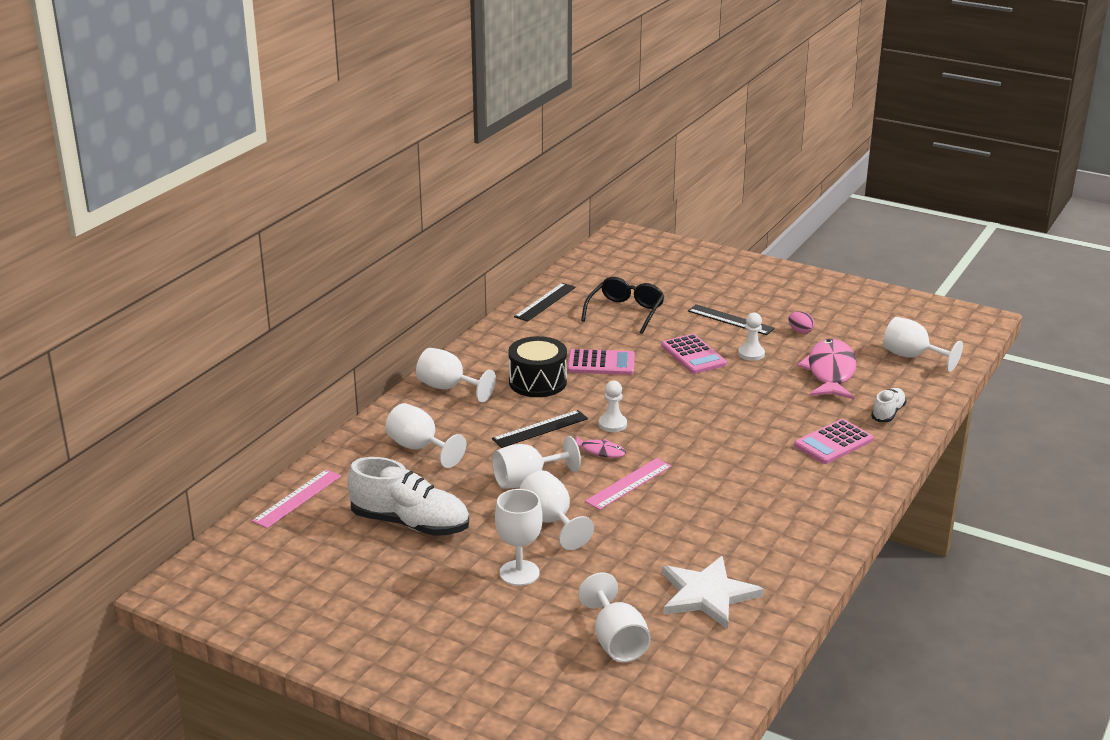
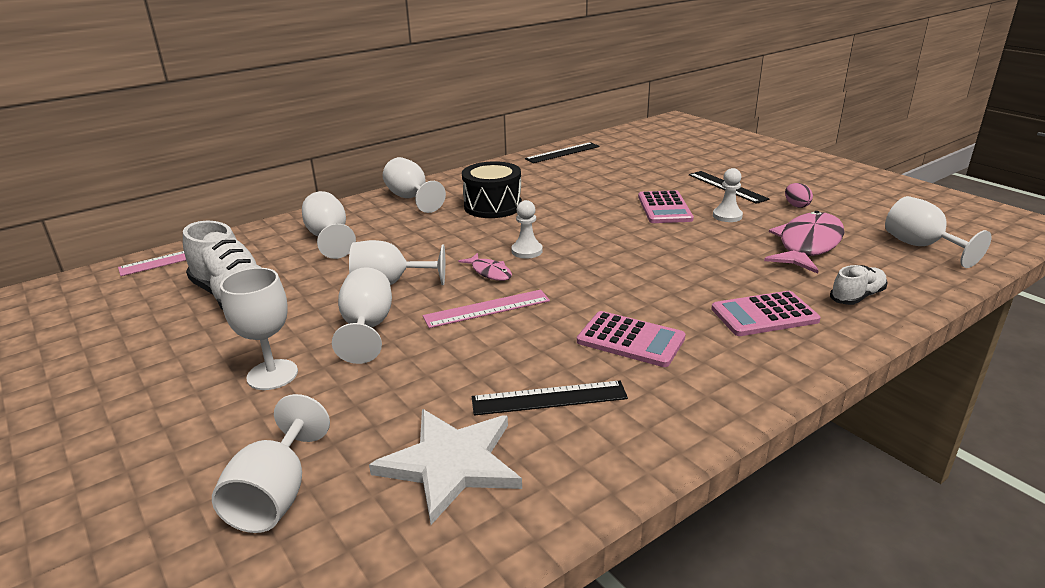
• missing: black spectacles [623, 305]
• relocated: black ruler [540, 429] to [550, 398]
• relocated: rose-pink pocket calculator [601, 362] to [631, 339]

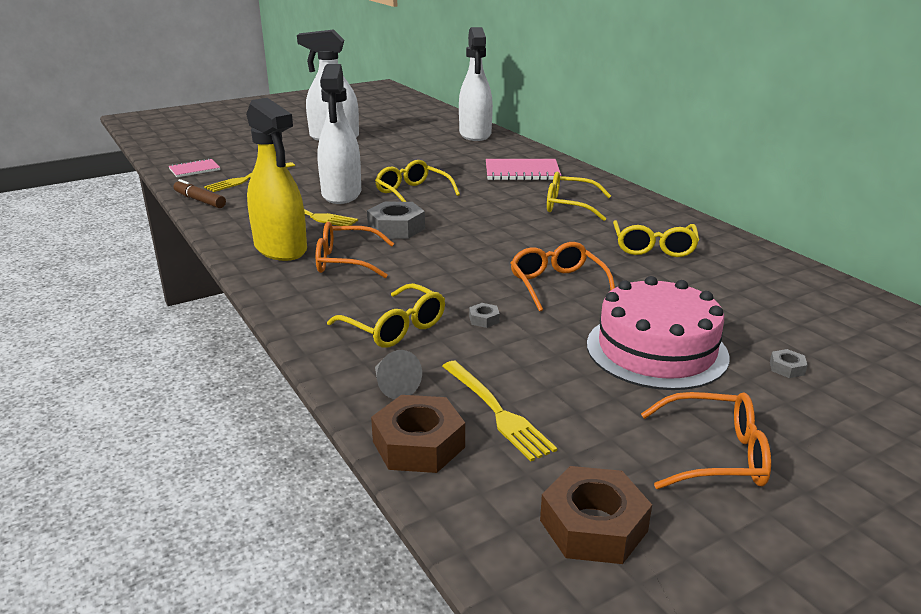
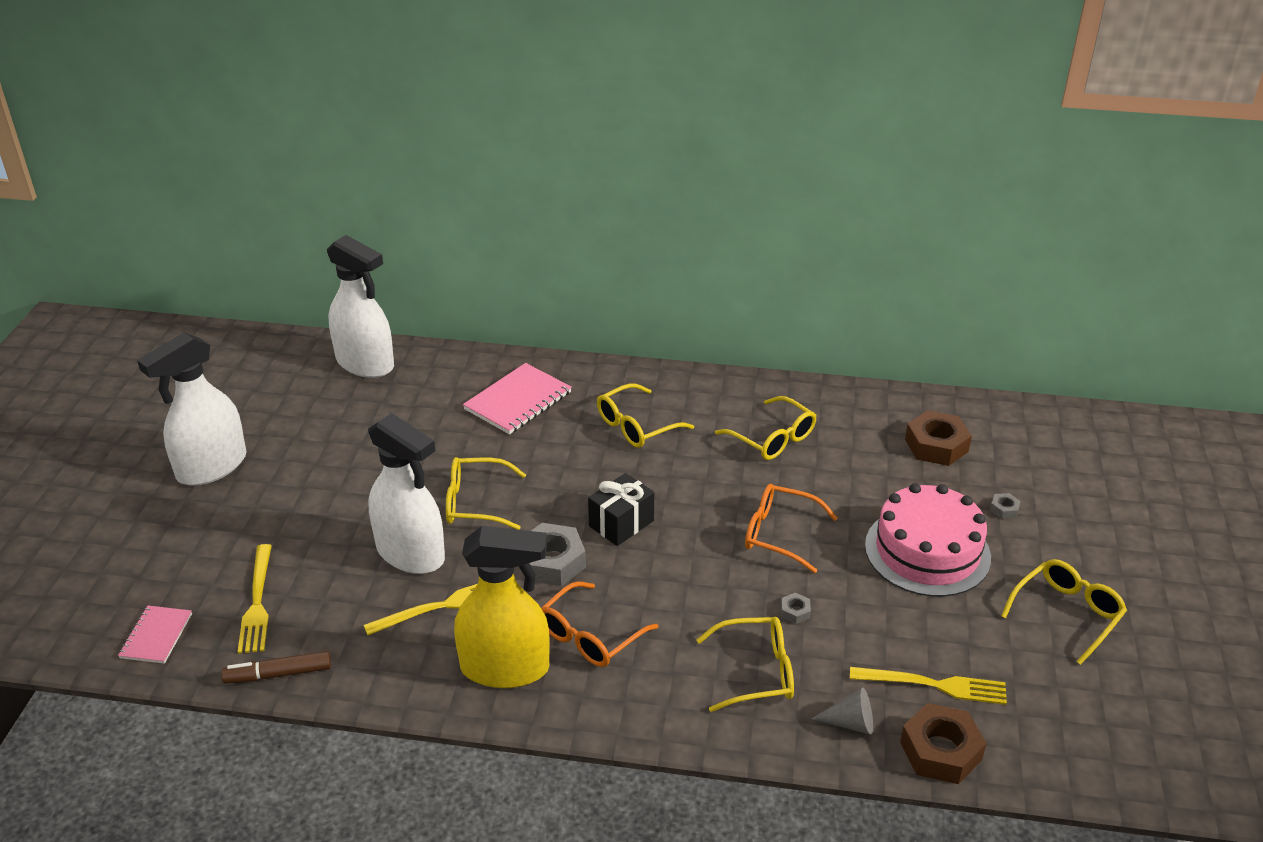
• appeared: black gift [621, 509]
• relocated: russet hexagon nut [596, 515] to [938, 438]
• colour: bright orange spectacles [706, 440] to golden spectacles [1064, 612]

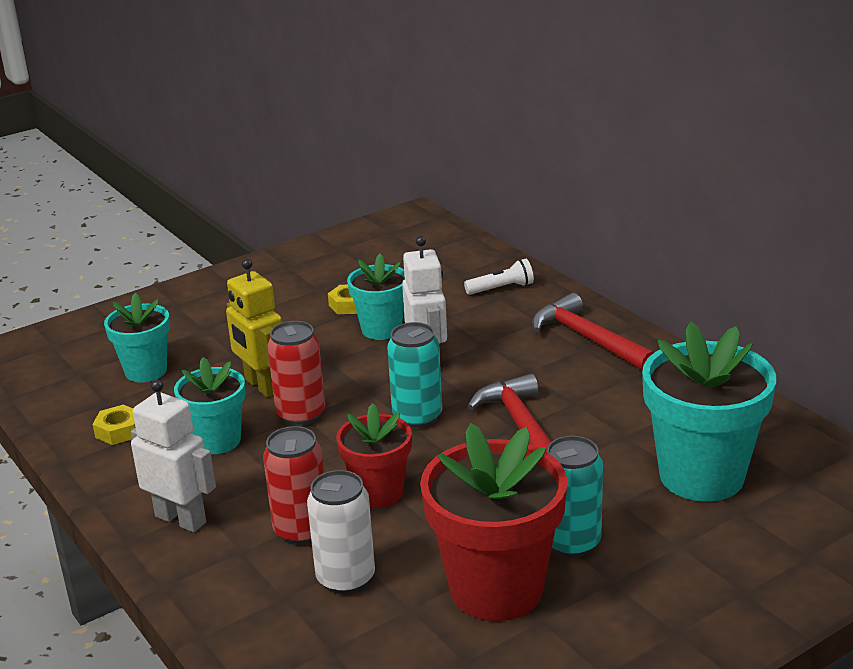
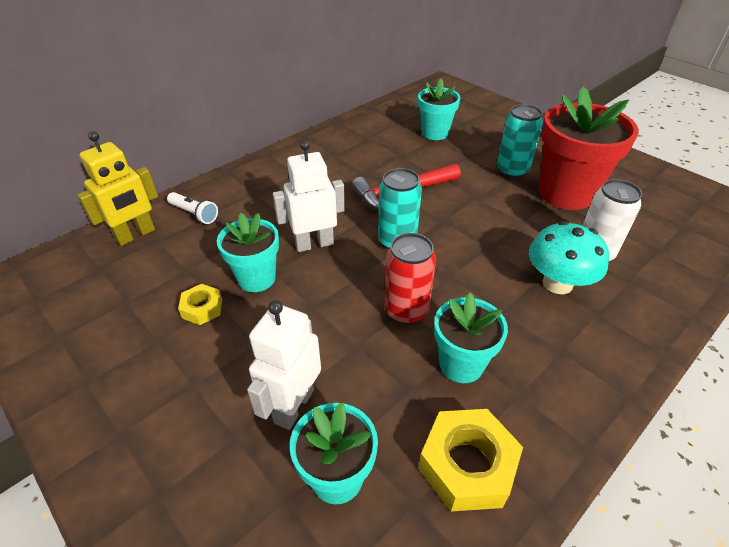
• missing: crimson flower pot [374, 455]
• missing: crimson carpenter's hammer [593, 331]
• relocated: white robot figure [173, 455] to [284, 365]
• relocated: golden robot figure [254, 328] to [117, 188]
• exchanged: crimson can [293, 485] to turquoise toadstool [569, 257]
• spun: white torch [499, 277] = [192, 208] 150 degrees clockwise
• size: golden hexagon nut [114, 425] = [470, 460] x1.78
• size: turquoise flower pot [709, 412] = [439, 109] x0.59

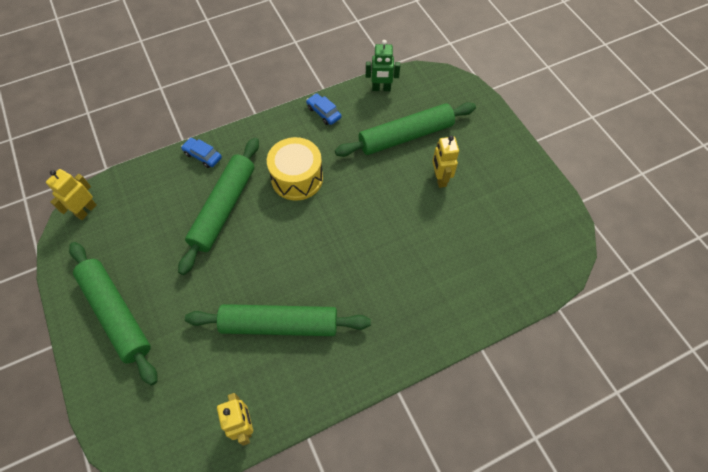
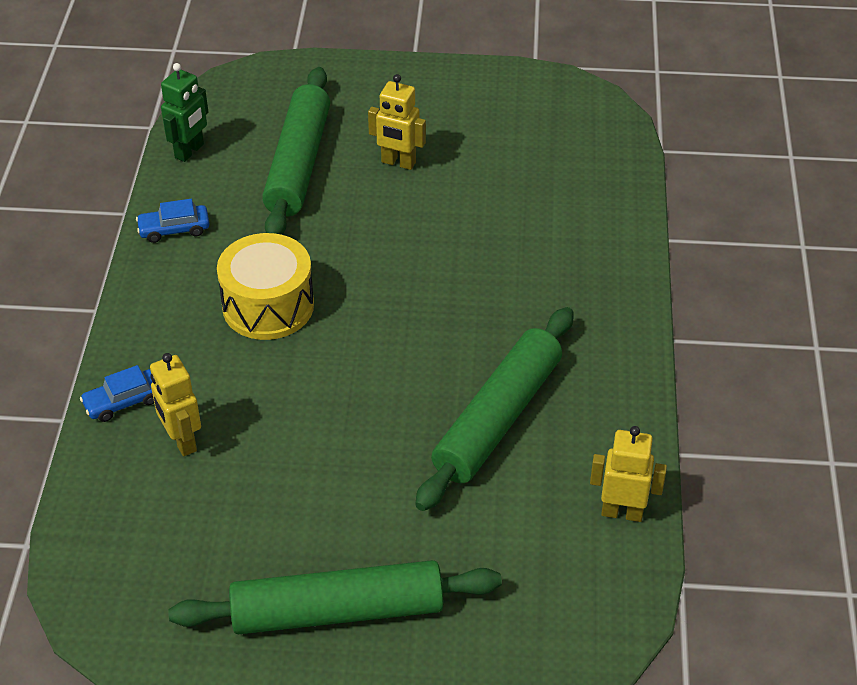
• missing: green rolling pin [218, 206]
• relocated: golden robot figure [71, 194] to [175, 404]

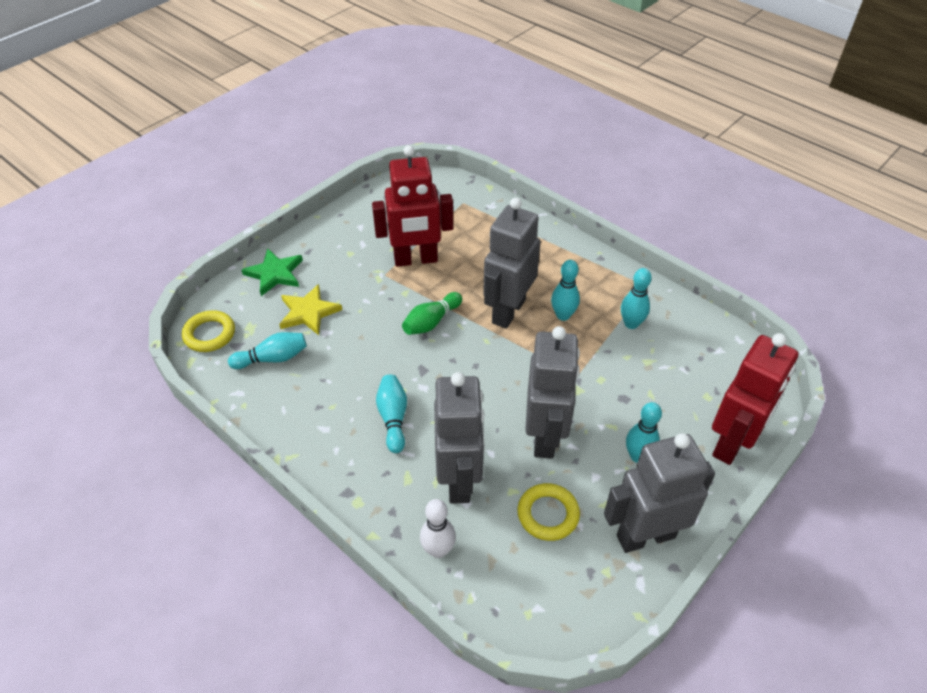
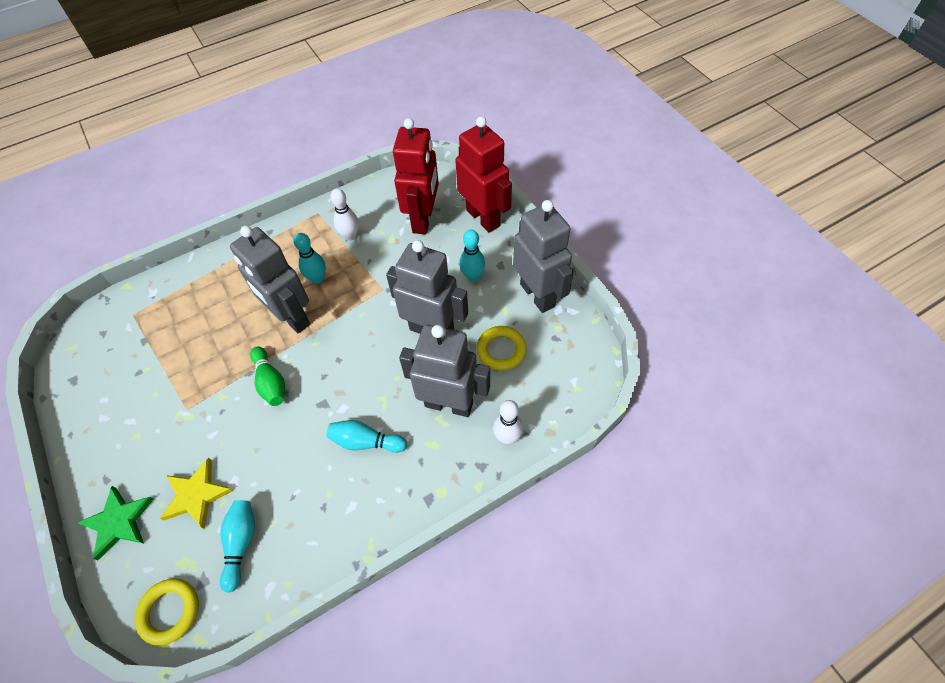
• relocated: crimson robot figure [412, 206] to [416, 176]
• colour: turquoise tenpin [636, 298] to white tenpin [344, 214]
• spun: gray robot figure [659, 493] = [543, 256] 150 degrees clockwise

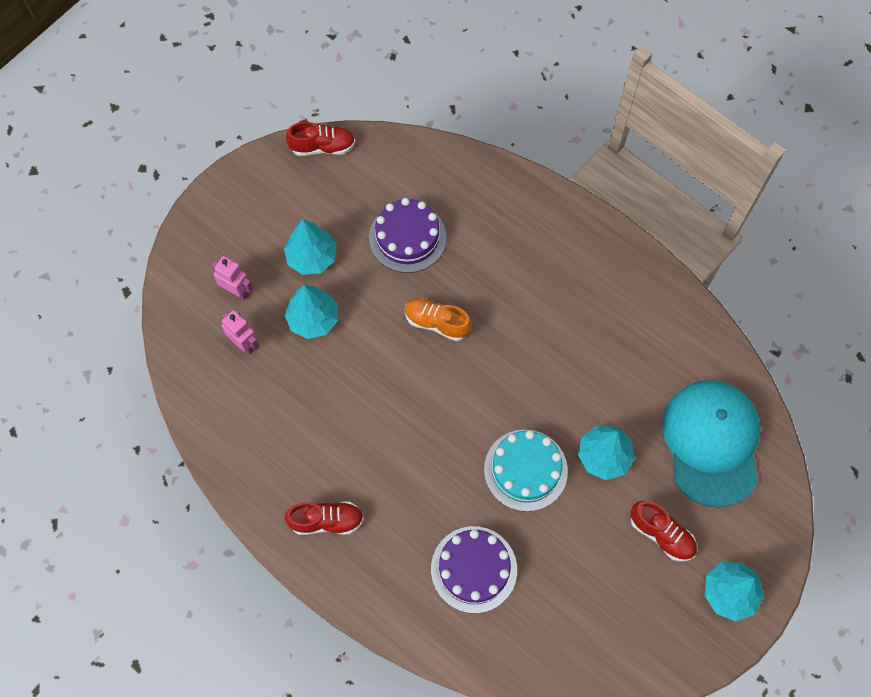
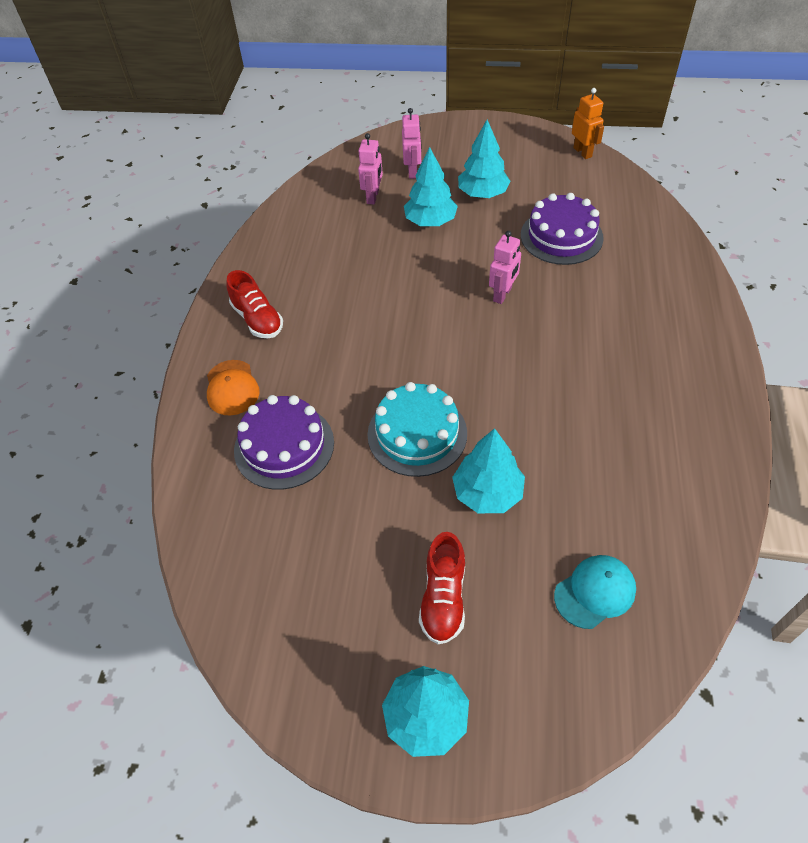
• appeared: bright orange baseball cap [233, 388]
• exchanged: crimson shoe [320, 139] to bright orange robot figure [588, 123]
• exchanged: bright orange shoe [438, 319] to rose-pink robot figure [505, 267]
• size: turquoise baseball cap [711, 444] = [595, 592] x0.47

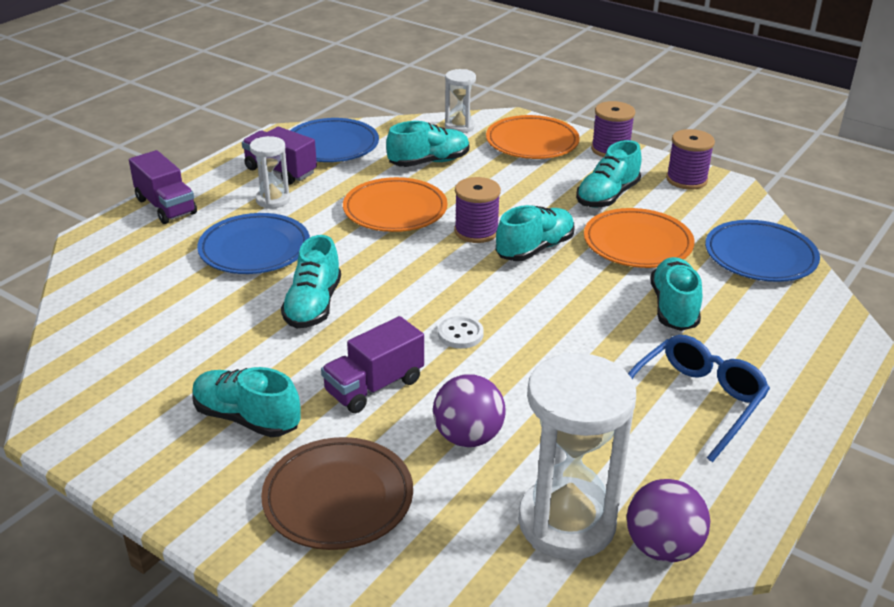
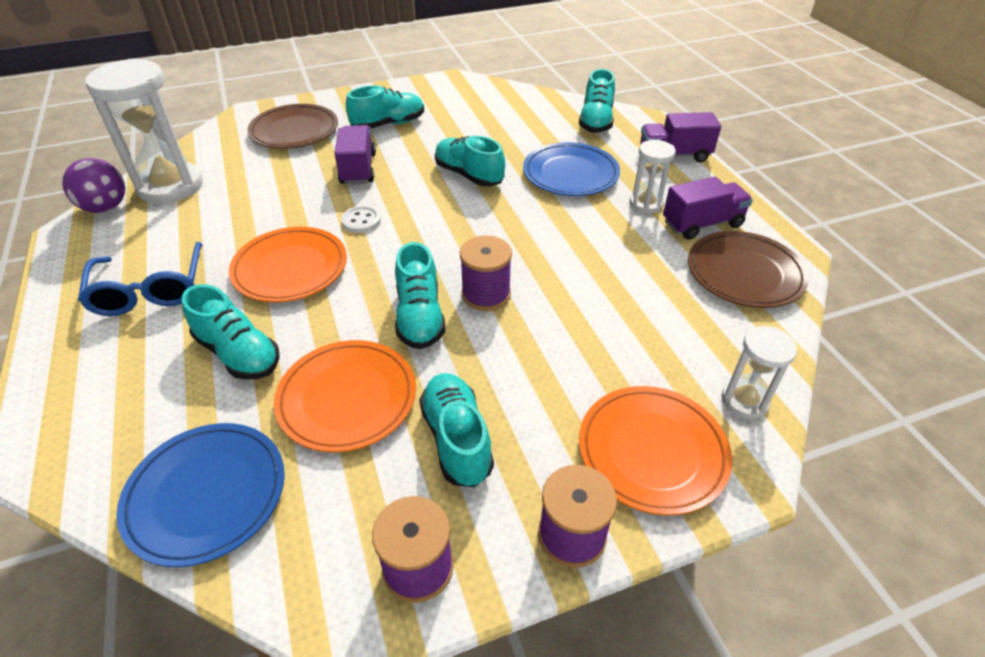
• missing: royal purple ball [469, 410]
• relocated: bright orange plate [395, 204] to [288, 264]
• relocated: turquoise shoe [427, 144] to [597, 101]
• colour: blue plate [334, 140] to russet plate [748, 269]

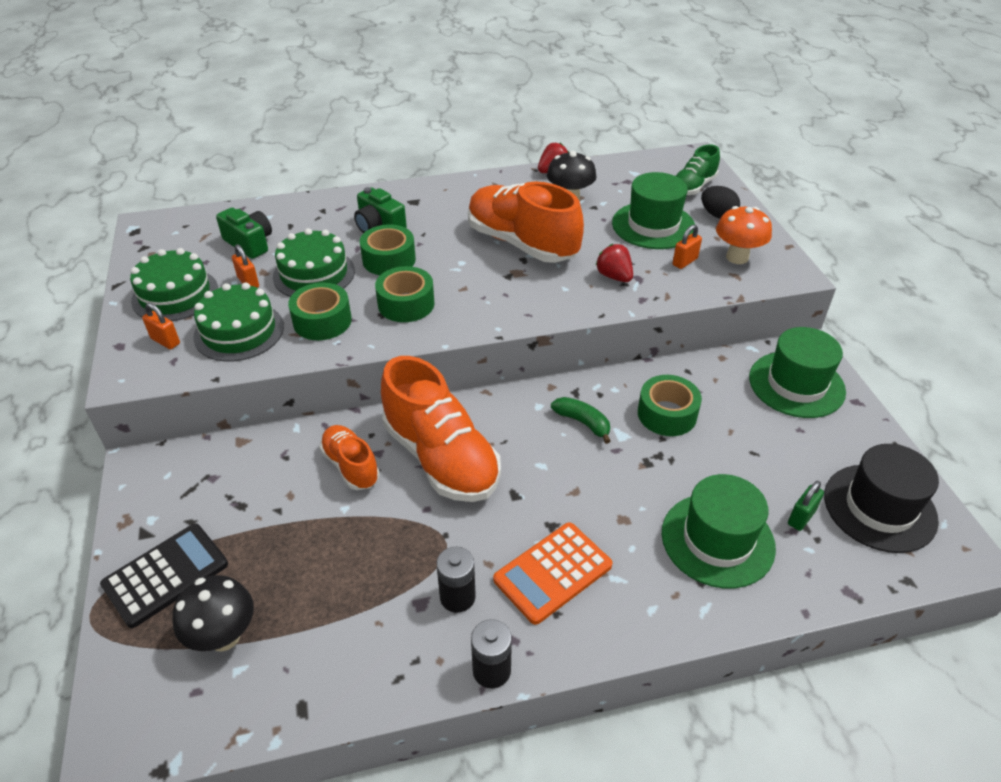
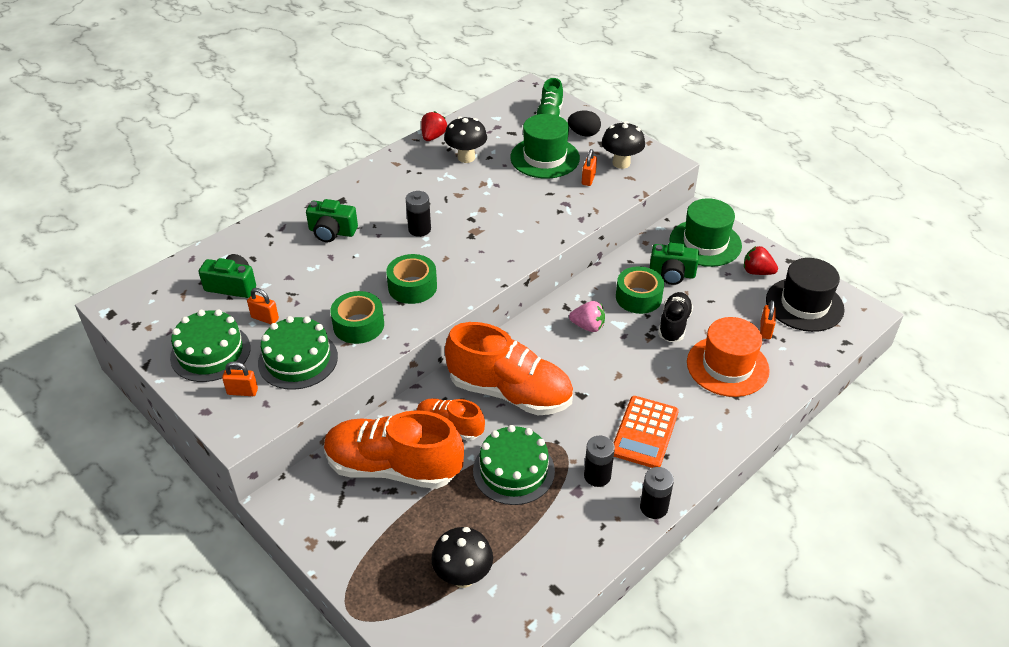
• missing: black pocket calculator [164, 575]
• missing: green sticky tape [388, 250]
• appeared: black AA battery [418, 214]
• appeared: green camera [674, 264]
• appeared: black shoe [675, 317]
• relocated: green gateau [314, 262] to [514, 465]
• relocated: bright orange shoe [526, 222] to [394, 449]
• relocated: crimson toy strawberry [614, 263] to [761, 260]
• exchanged: green banana fruit [581, 420] to rose-pink toy strawberry [587, 316]
• colour: green top hat [719, 531] to bright orange top hat [728, 357]
• colour: bright orange toadstool [744, 235] to black toadstool [623, 145]
• colour: green padlock [806, 506] to bright orange padlock [768, 319]

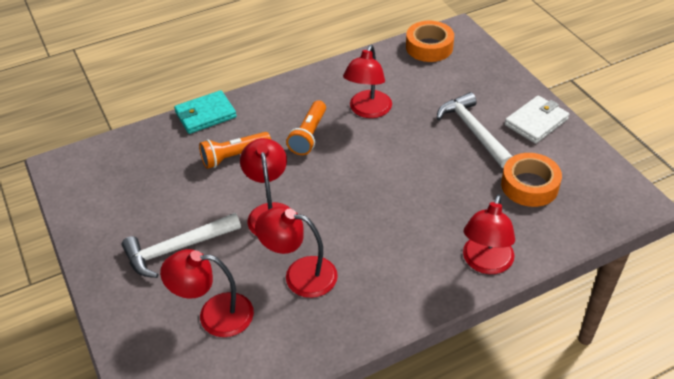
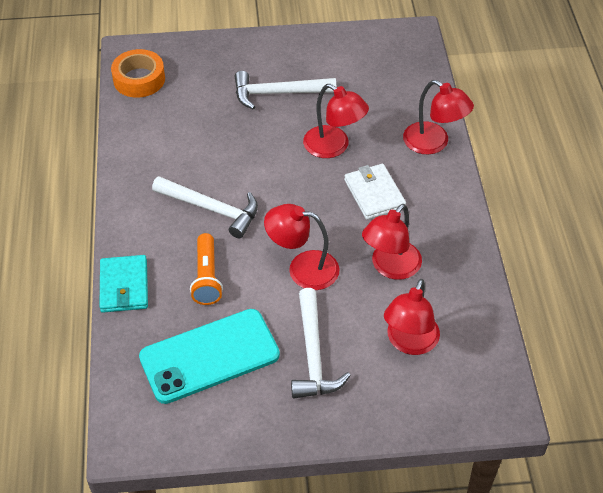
• missing: bright orange sticky tape [531, 180]
• appeared: turquoise phone [209, 356]
• relocated: crimson desk lamp [367, 81] to [336, 121]
• relocated: white billfold [537, 120] to [375, 192]
• exchanged: bright orange torch [306, 127] to white carpenter's hammer [205, 207]

